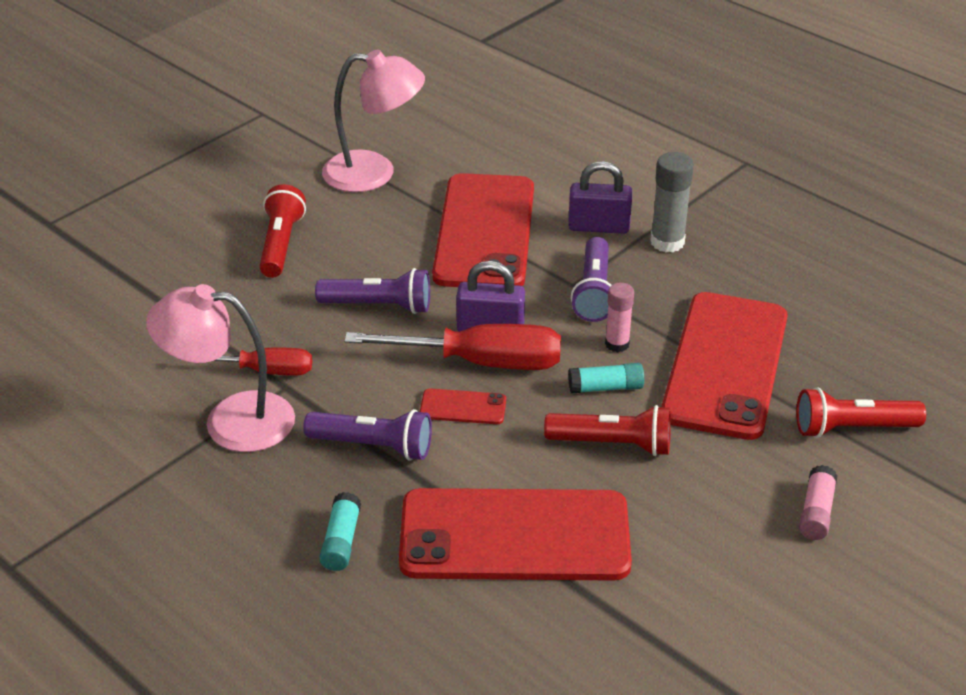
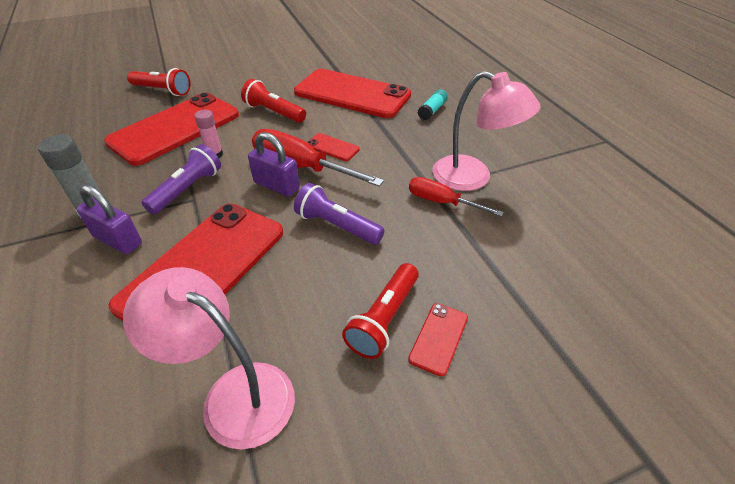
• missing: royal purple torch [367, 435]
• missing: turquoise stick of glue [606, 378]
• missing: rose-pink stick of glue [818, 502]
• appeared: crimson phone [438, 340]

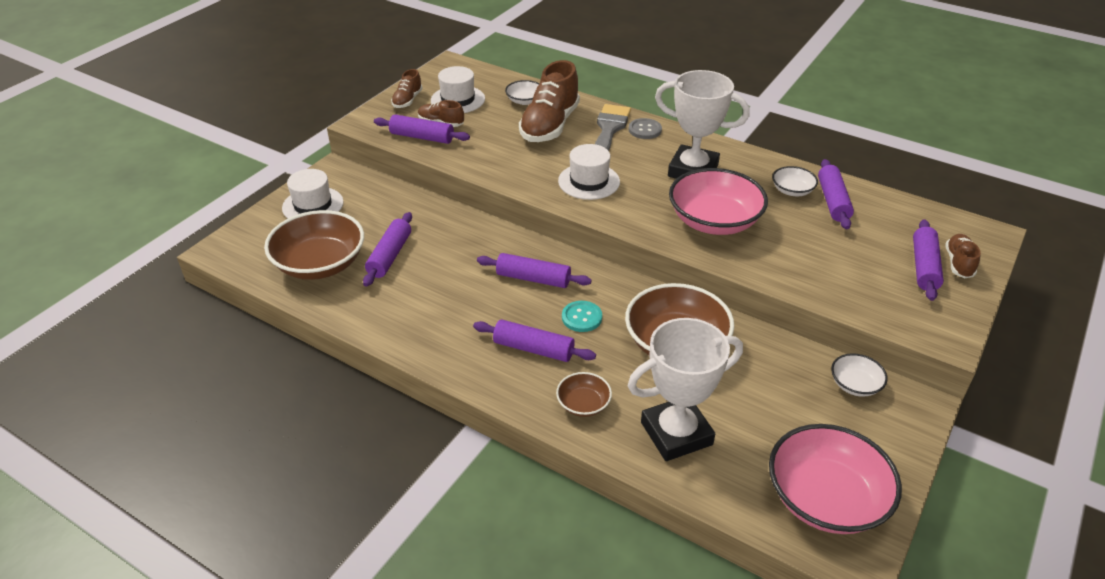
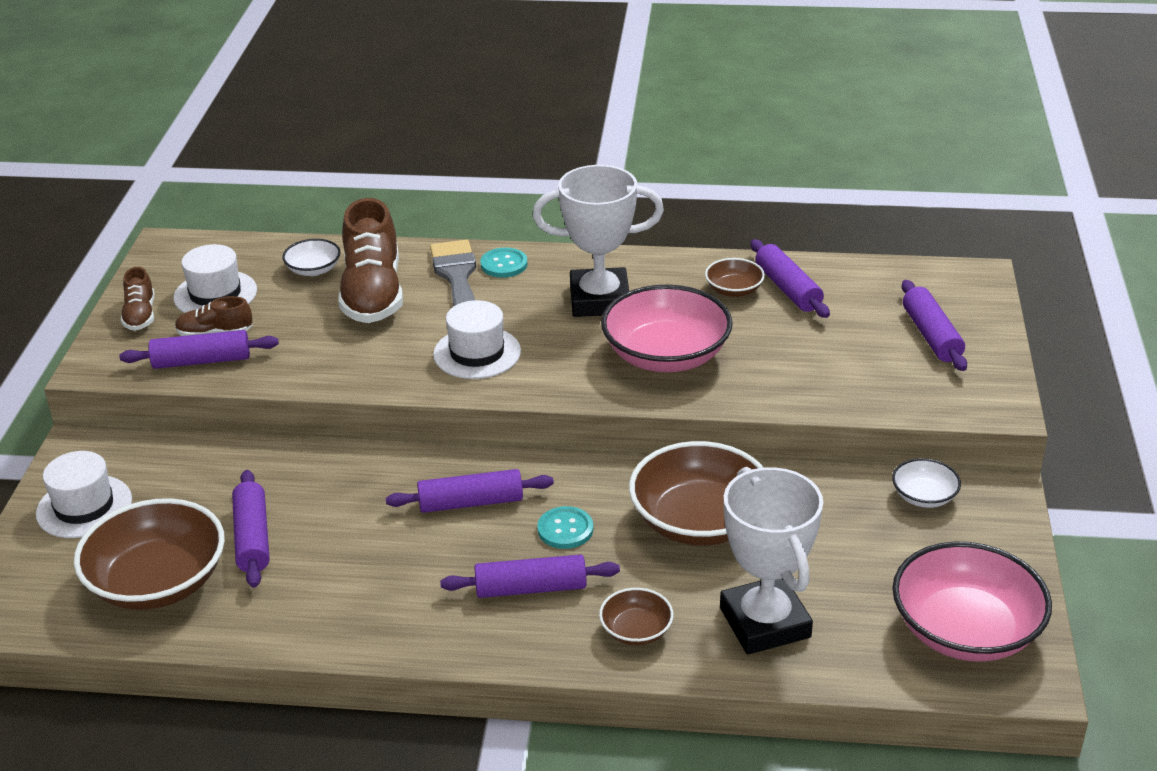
• missing: russet shoe [963, 256]
• colour: gray shirt button [645, 128] to turquoise shirt button [503, 263]
• colour: white deep dish [795, 181] to russet deep dish [735, 277]
• spun: white trophy [685, 389] = [771, 561] 60 degrees counterclockwise

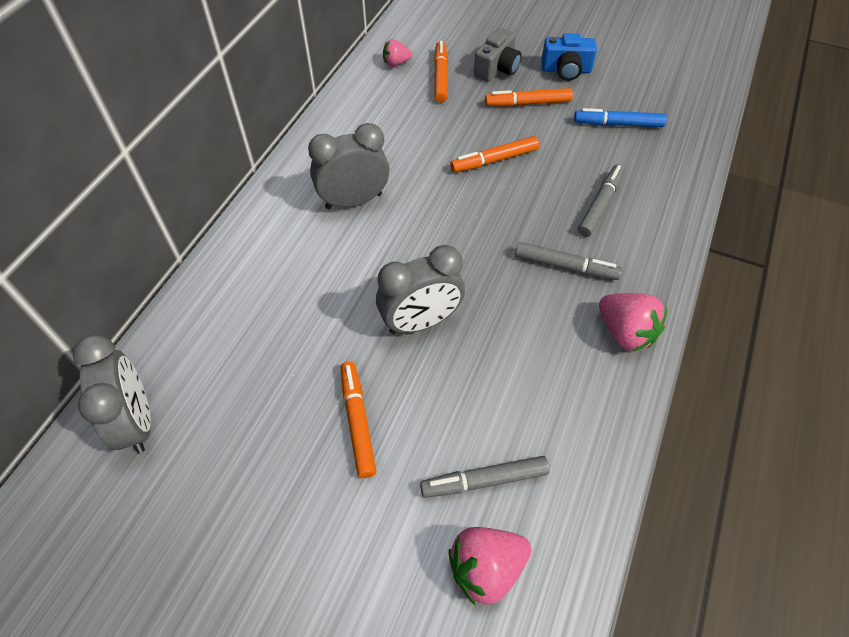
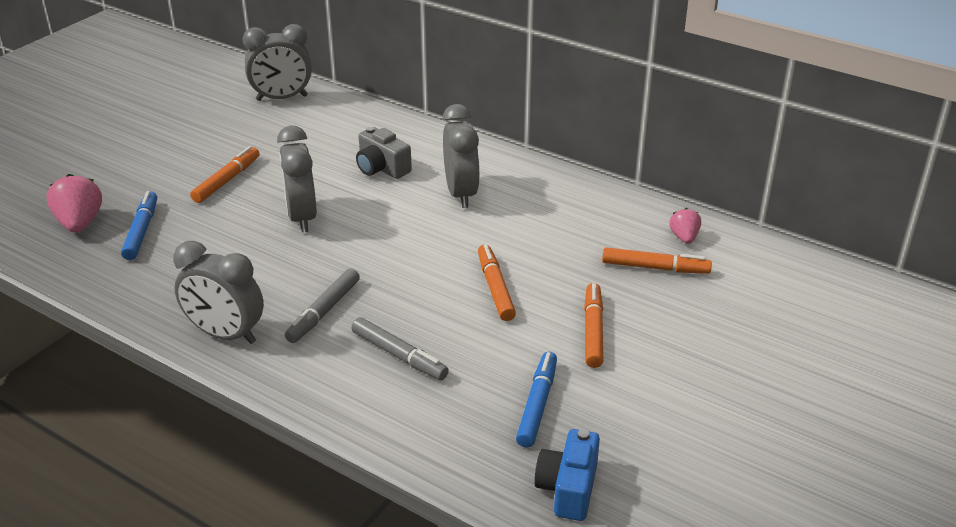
• relocated: gray camera [497, 55] to [384, 153]
• relocated: blue camera [569, 57] to [567, 475]
• exchanged: rose-pink toy strawberry [633, 322] to gray alarm clock [218, 292]
• colour: gray felt pen [485, 477] to blue felt pen [139, 225]
• spun: bright orange felt pen [358, 419] = [225, 174] 60 degrees counterclockwise

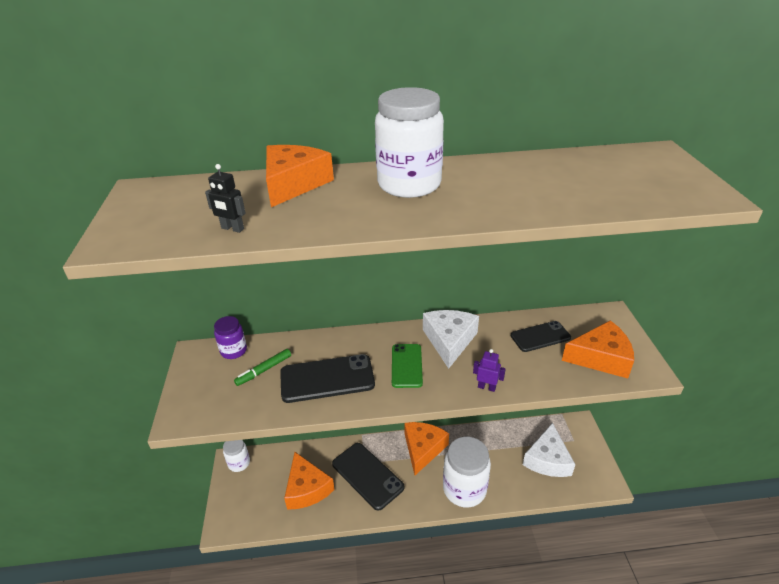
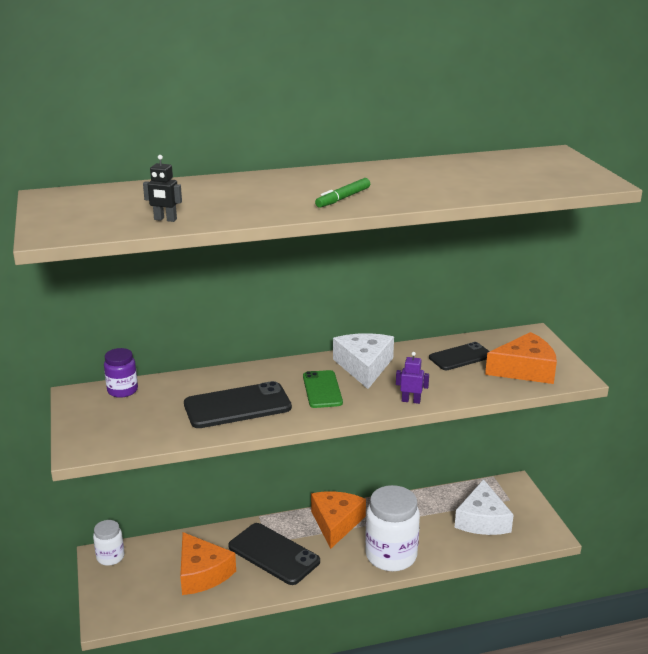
• missing: bright orange cheese wedge [300, 176]
• missing: white jam jar [409, 142]
• relocated: green felt pen [262, 367] to [342, 193]

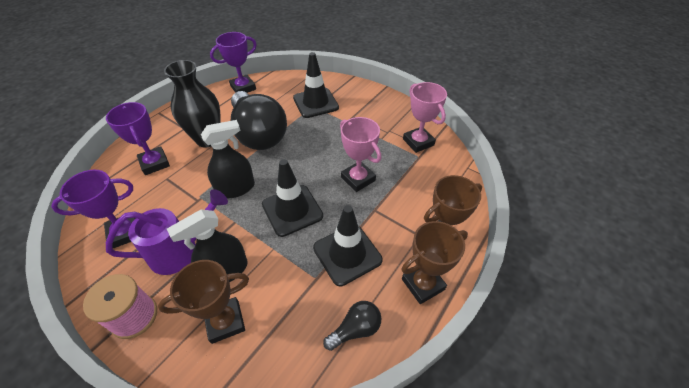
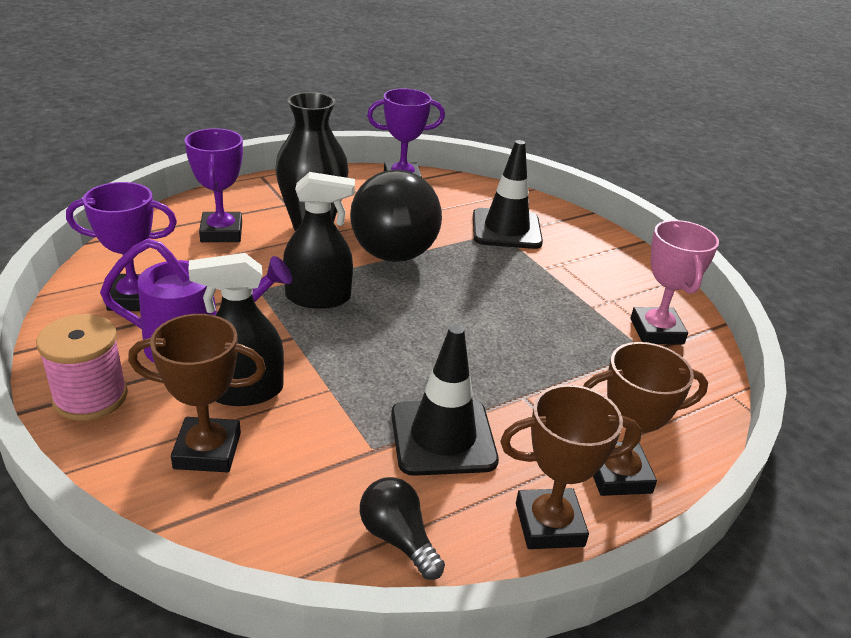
• missing: black traffic cone [292, 198]
• missing: rose-pink trophy [360, 154]
• spun: black lightbulb [352, 326] = [402, 528] 120 degrees counterclockwise

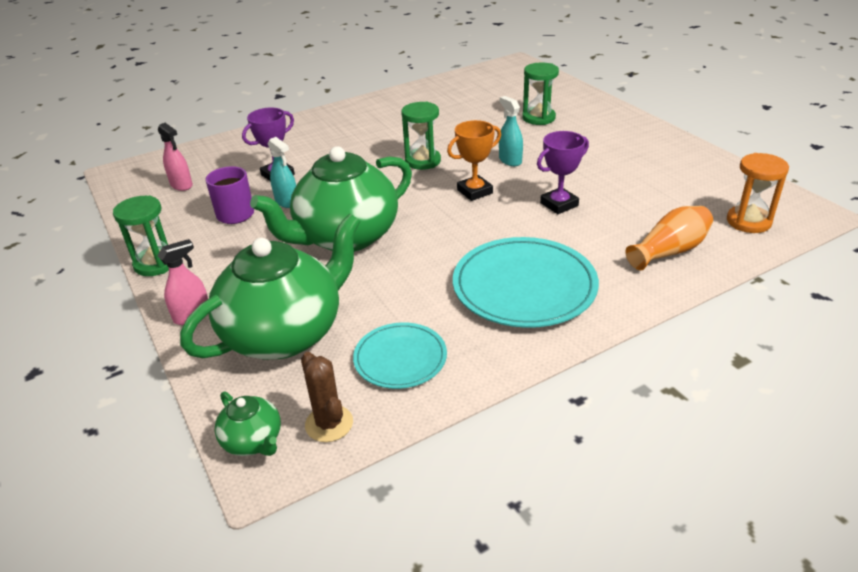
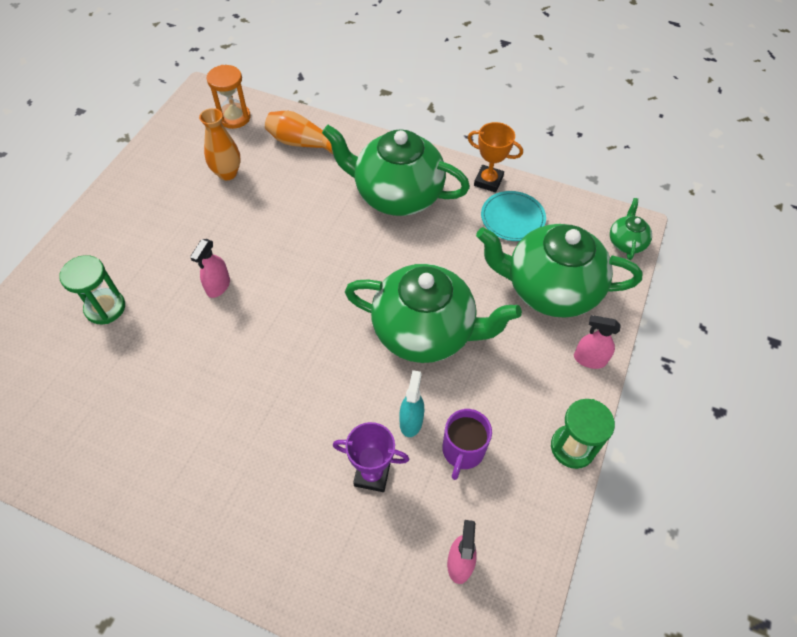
• missing: russet saguaro cactus [327, 397]
• missing: green sand timer [421, 136]
• missing: royal purple trophy [563, 172]
• appeared: bright orange flower vase [220, 144]
• relocated: bright orange trophy [474, 160] to [495, 157]
• exchanged: turquoise plate [526, 282] to green teapot [396, 170]
• colour: turquoise spray bottle [511, 131] to rose-pink spray bottle [210, 268]

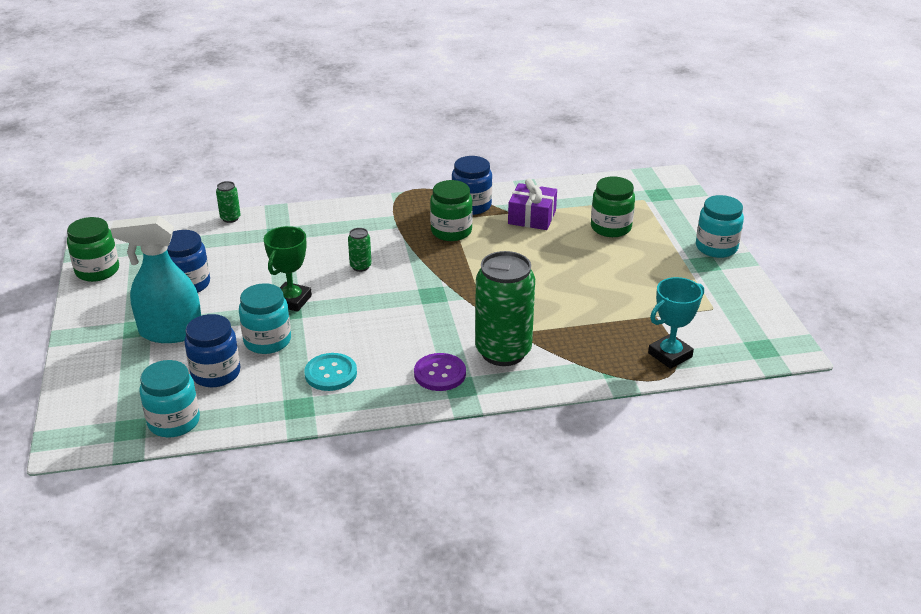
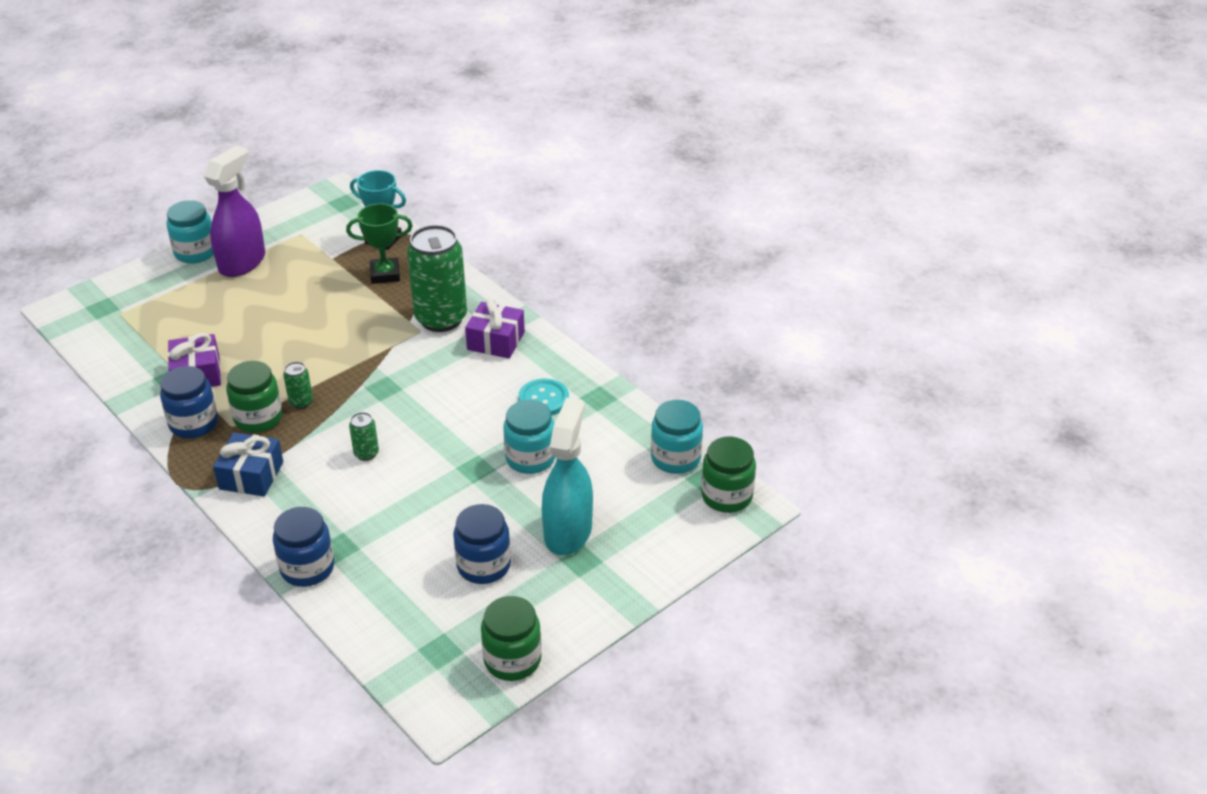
• appeared: royal purple spray bottle [234, 211]
• appeared: blue gift [248, 464]
• relocated: blue jam jar [212, 350] to [303, 547]
• relocated: green can [228, 202] to [298, 385]
• relocated: green trophy [288, 269] to [379, 243]
• relocated: green jam jar [613, 206] to [728, 475]
• exchanged: royal purple shirt button [440, 372] to royal purple gift [495, 328]
• spun: turquoise spray bottle [155, 279] = [567, 476] 135 degrees counterclockwise

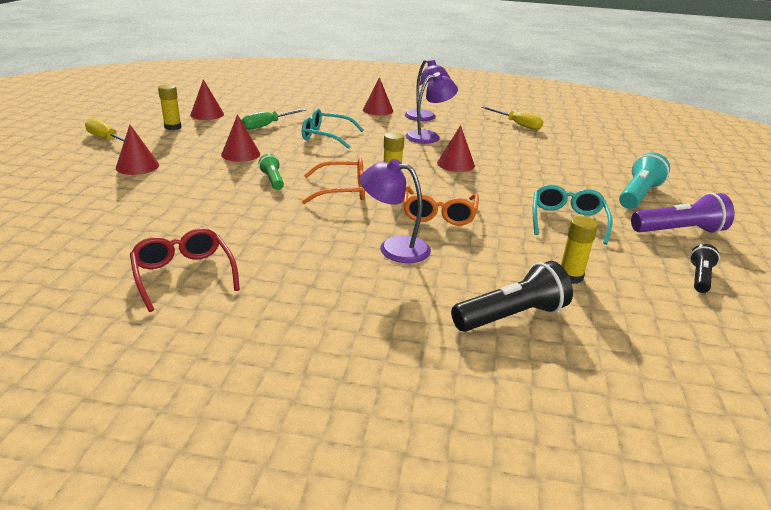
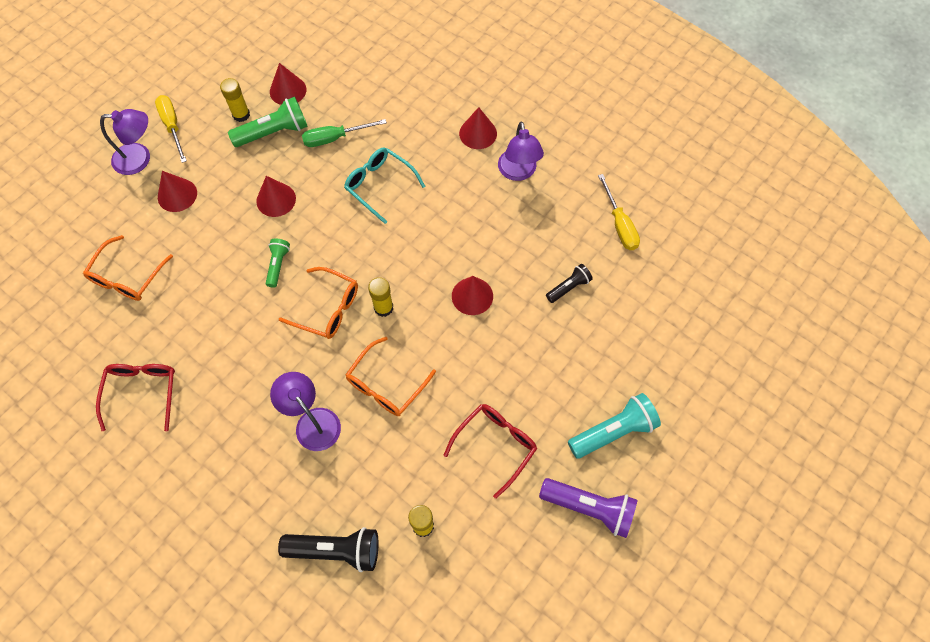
• appeared: bright orange spectacles [128, 268]
• appeared: green torch [268, 122]
• relocated: royal purple desk lamp [432, 108] to [125, 142]
• relocated: black torch [705, 268] to [569, 283]
• colour: turquoise spectacles [572, 215] to crimson spectacles [490, 451]

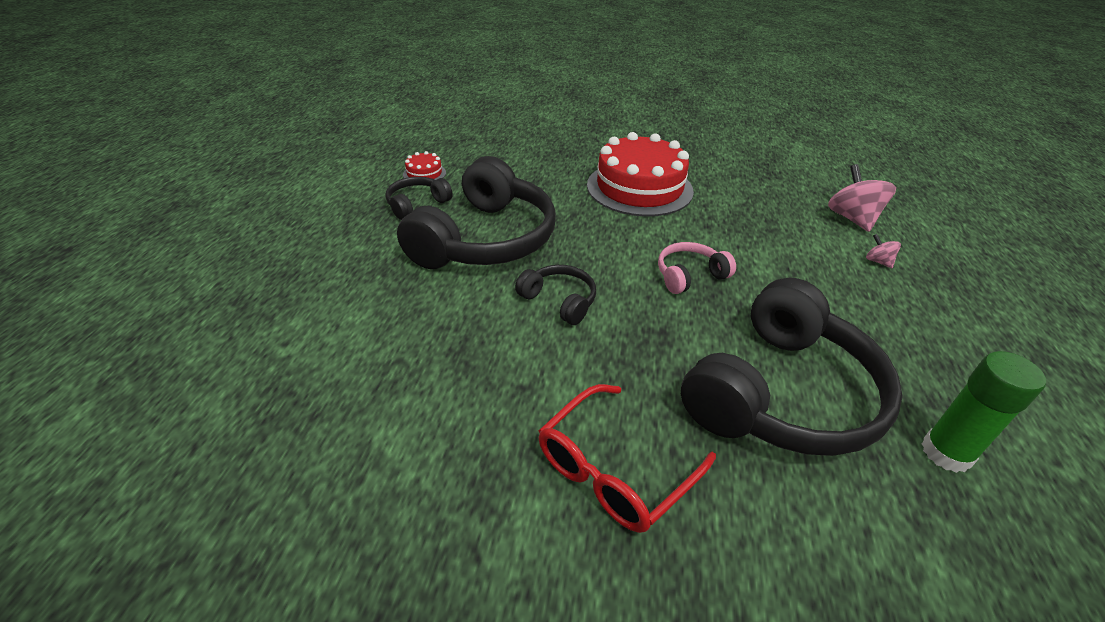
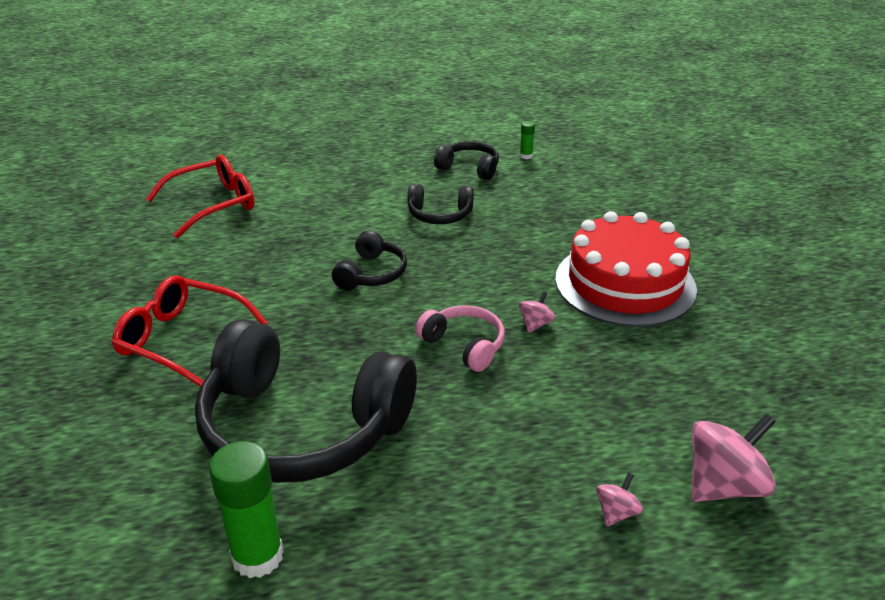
• appeared: crimson spectacles [200, 196]
• appeared: rose-pink spinning top [537, 312]
• exchanged: crimson gateau [424, 165] to green stick of glue [527, 140]
• size: black over-ear headphones [476, 212] = [441, 204] x0.46

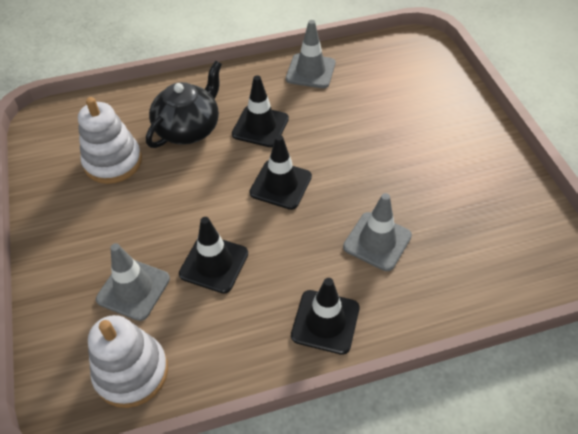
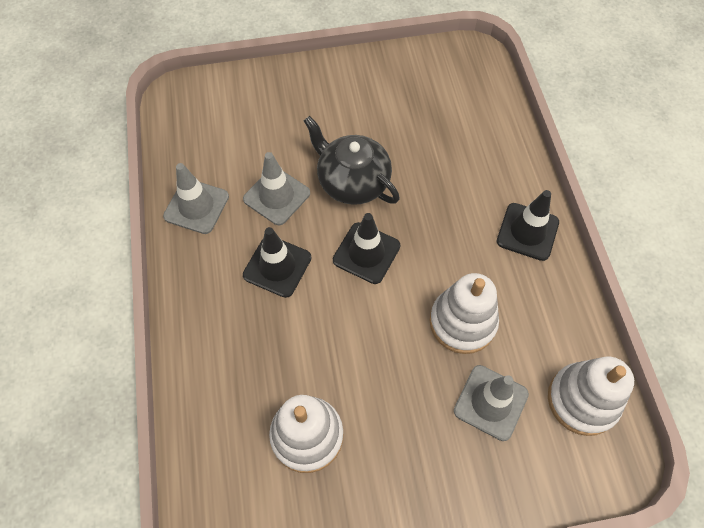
• relocated: black teapot [184, 104] to [352, 160]
• relocated: gray traffic cone [377, 232] to [276, 188]
• exchanged: black traffic cone [213, 255] to white stacking toy [464, 313]

